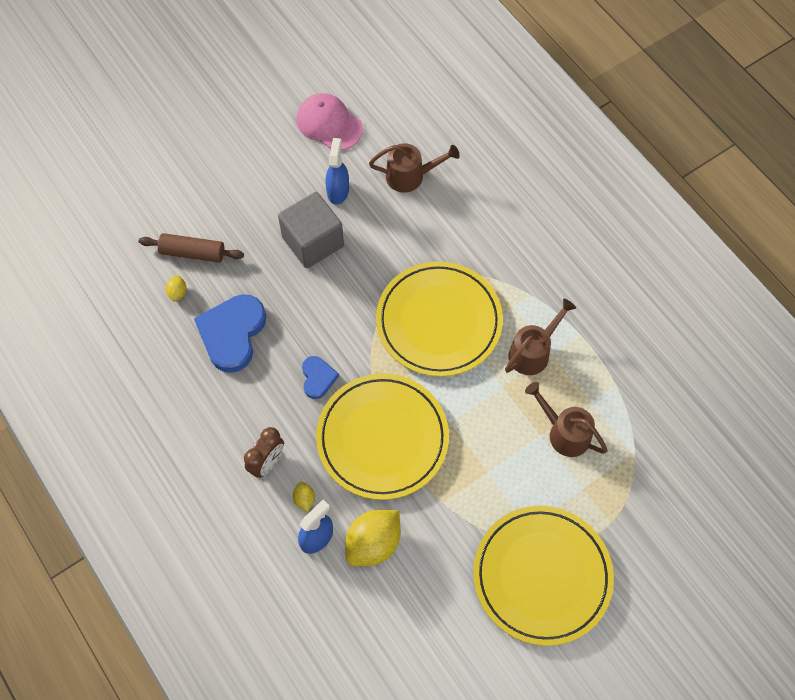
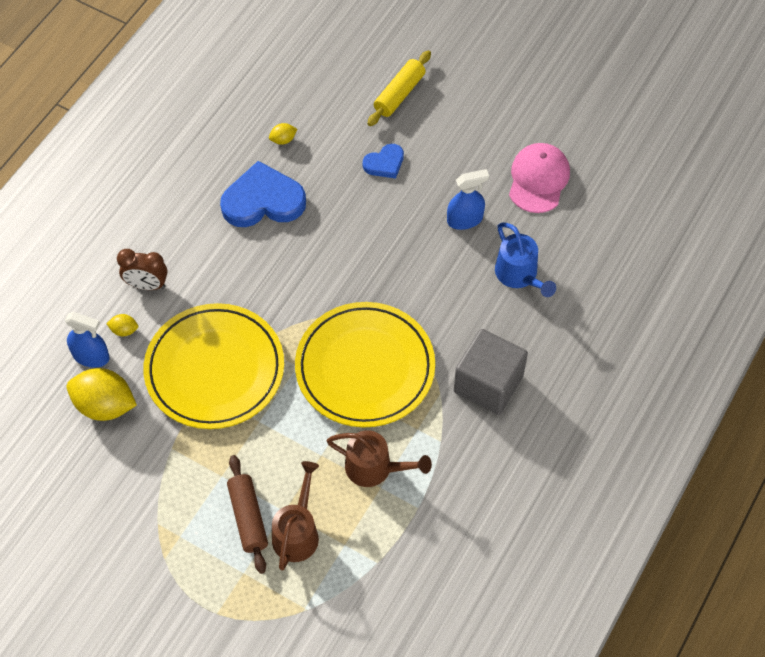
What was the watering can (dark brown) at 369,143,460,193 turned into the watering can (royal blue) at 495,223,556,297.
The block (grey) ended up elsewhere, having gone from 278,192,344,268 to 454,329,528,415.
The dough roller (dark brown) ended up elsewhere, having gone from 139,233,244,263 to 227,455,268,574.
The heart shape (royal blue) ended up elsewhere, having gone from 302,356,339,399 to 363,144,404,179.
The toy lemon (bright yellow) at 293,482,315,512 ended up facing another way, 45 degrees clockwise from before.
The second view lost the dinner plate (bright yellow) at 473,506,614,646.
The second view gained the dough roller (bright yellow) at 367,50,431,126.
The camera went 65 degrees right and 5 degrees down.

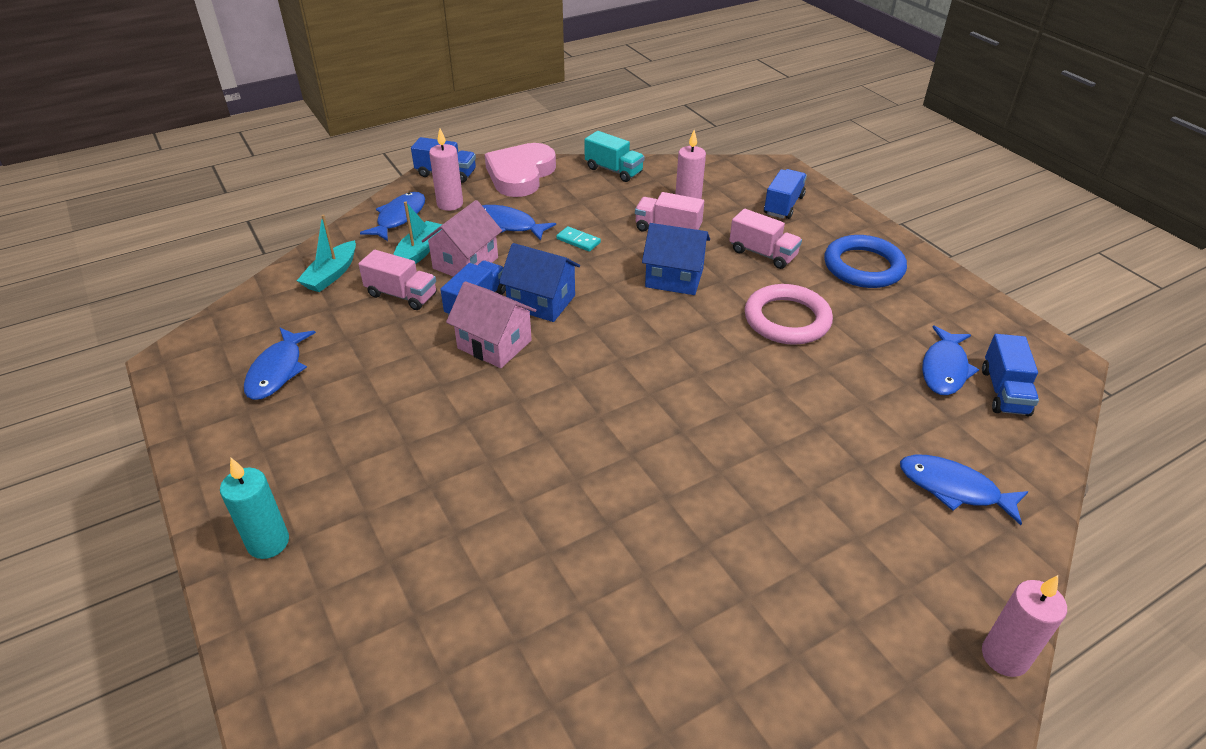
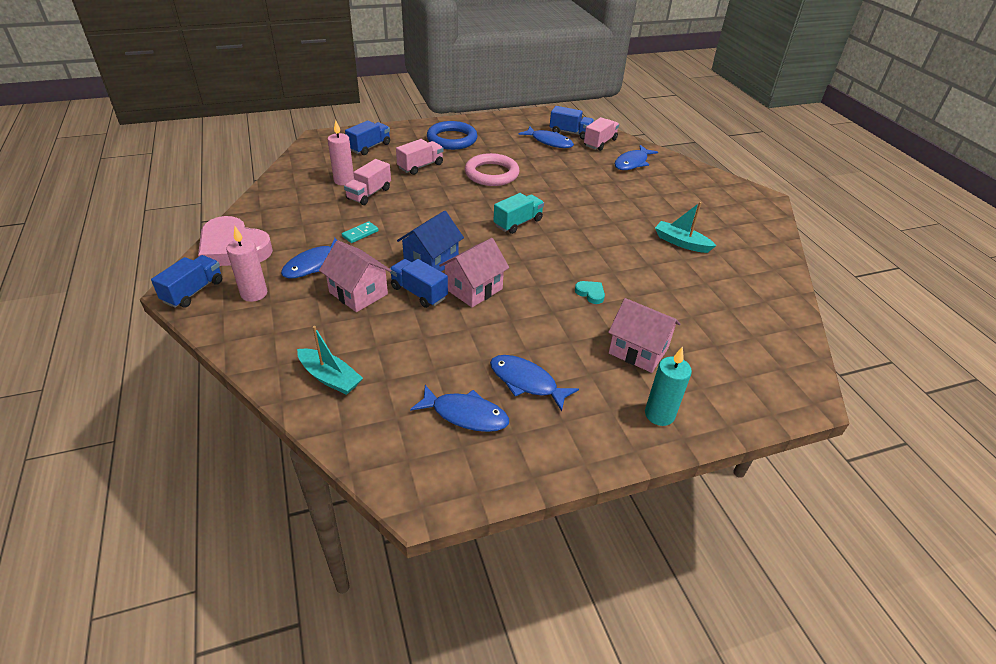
The truck (teal) ended up elsewhere, having gone from 584,131,644,182 to 493,193,544,234.
The truck (royal blue) at 764,169,807,219 ended up facing another way, 90 degrees clockwise from before.
The fish figure (royal blue) ended up elsewhere, having gone from 360,192,425,241 to 490,355,579,412.
The sailboat (teal) ended up elsewhere, having gone from 393,202,443,264 to 655,202,716,253.
The second view lost the toy house (royal blue) at 642,223,710,295.
The truck (rosy) ended up elsewhere, having gone from 358,250,436,310 to 584,117,619,151.
The second view lost the candle (rosy) at 982,575,1067,677.
The second view gained the heart shape (teal) at 575,281,605,304.
The second view gained the toy house (rosy) at 608,298,680,373.
The camera went 80 degrees left and 0 degrees up.

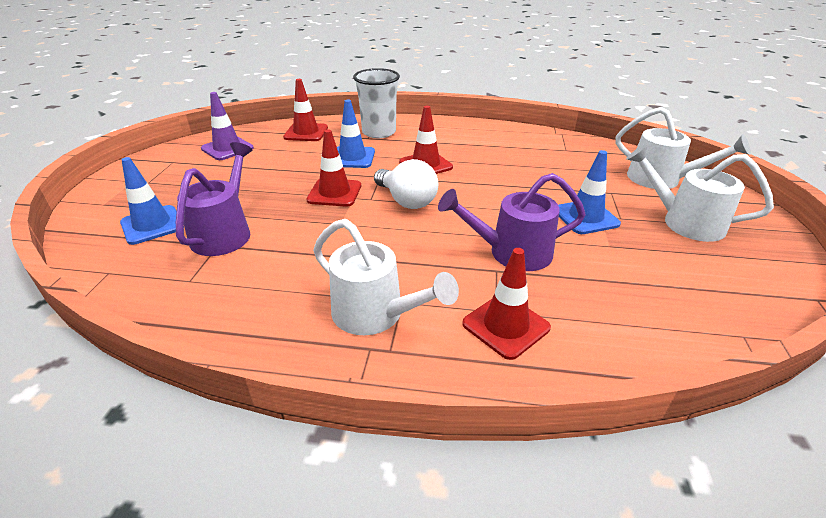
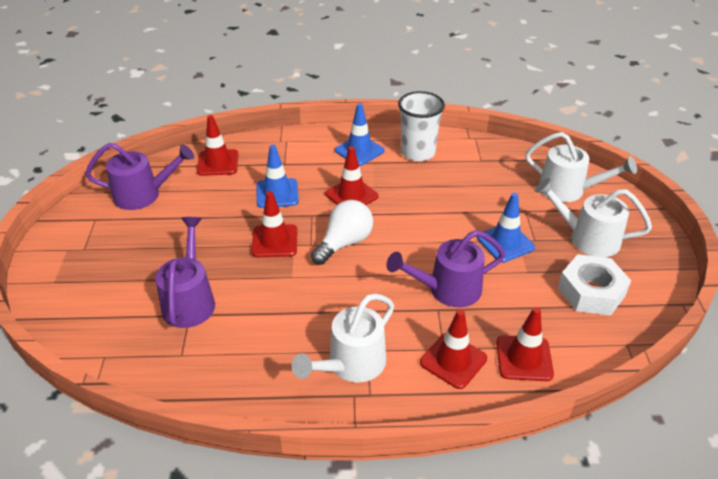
The tumbler (white) ended up elsewhere, having gone from 353,68,400,138 to 398,91,445,161.
Where the safety cone (violet) stood at 201,92,254,160, the watering can (violet) came to stand at 85,143,194,210.
The safety cone (royal blue) ended up elsewhere, having gone from 120,157,177,245 to 335,103,385,166.
The bulb (white) at 374,159,438,209 ended up facing another way, 90 degrees counterclockwise from before.
The watering can (white) at 313,219,459,335 ended up facing another way, 105 degrees clockwise from before.
The second view gained the hexagon nut (white) at 558,254,631,316.
The second view gained the safety cone (scarlet) at 496,307,554,381.
The camera went 10 degrees left and 5 degrees up.

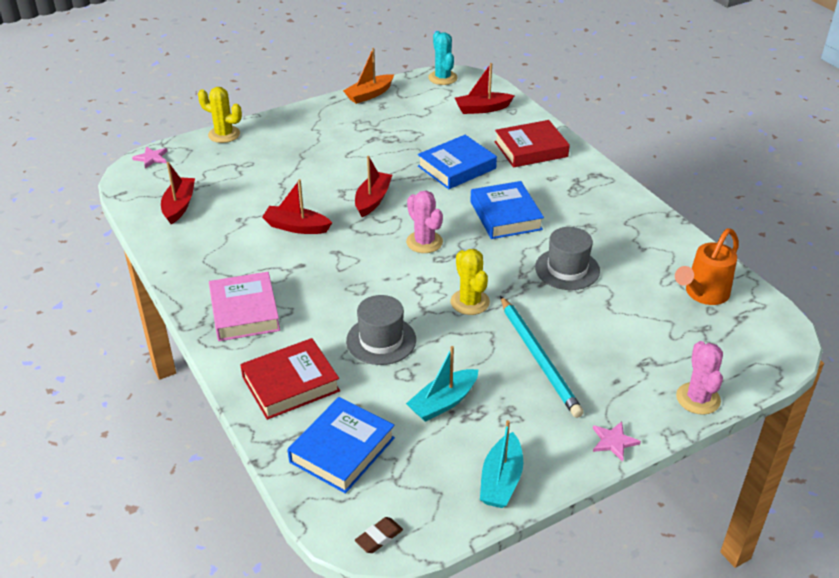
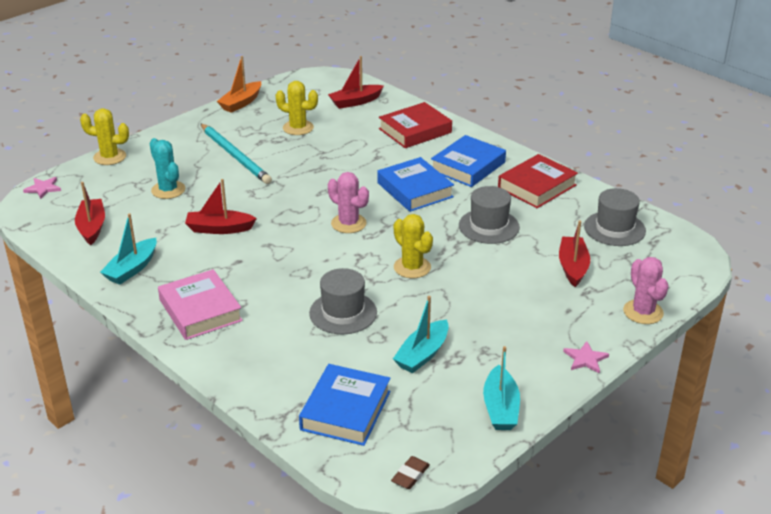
The cactus (teal) ended up elsewhere, having gone from 428,31,458,85 to 150,138,186,199.
The hardback (royal blue) ended up elsewhere, having gone from 418,135,497,189 to 431,135,506,187.
The sailboat (scarlet) ended up elsewhere, having gone from 355,156,392,217 to 559,220,590,287.
Where the watering can (orange) stood at 675,228,739,305, the top hat (grey) came to stand at 584,188,646,246.
The pencil (teal) ended up elsewhere, having gone from 500,296,584,418 to 200,123,272,184.
The hardback (scarlet) ended up elsewhere, having gone from 240,338,340,420 to 498,154,578,208.
The second view gained the cactus (bright yellow) at 275,81,318,135.
The second view gained the sailboat (teal) at 100,213,157,285.
The camera went 15 degrees left and 5 degrees down.

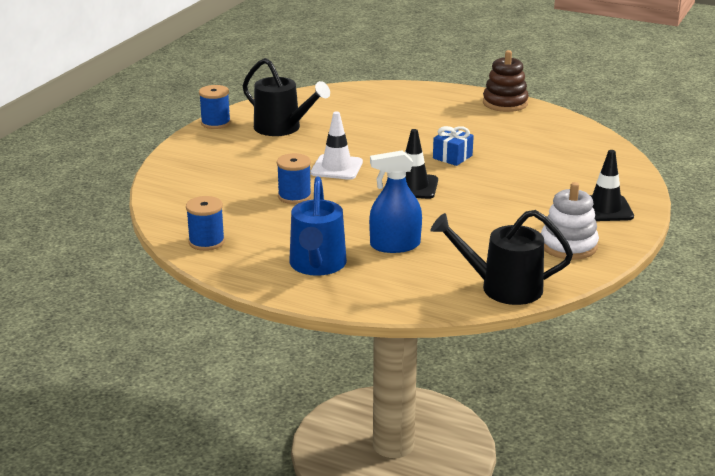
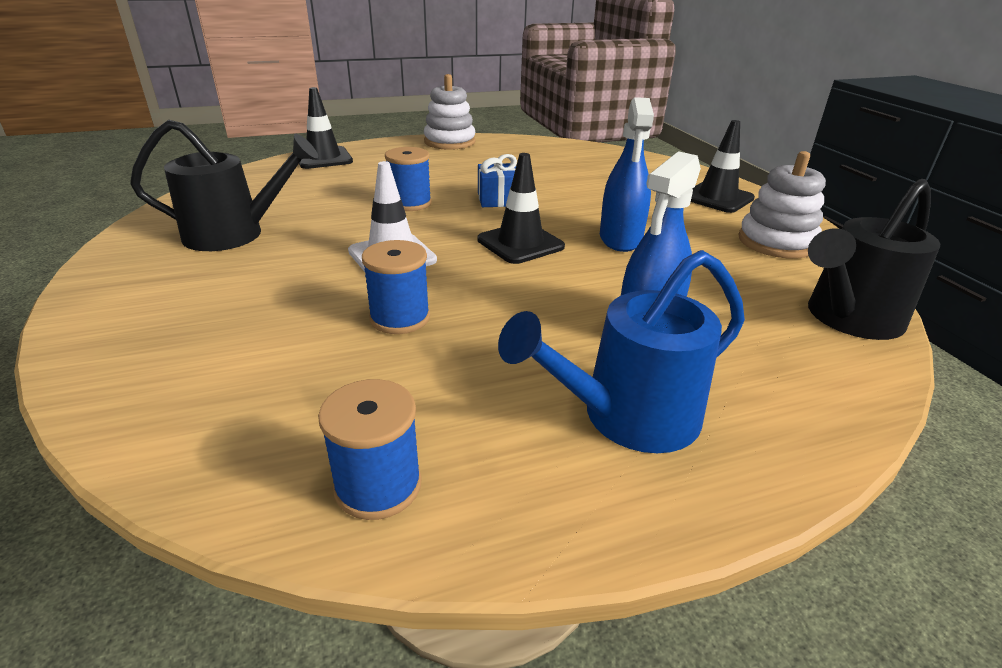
What was the ring stacker (dark brown) at 483,50,529,112 turned into the ring stacker (white) at 424,74,476,150.
The spool (royal blue) ended up elsewhere, having gone from 199,85,231,129 to 385,147,432,211.
The watering can (royal blue) at 290,176,347,276 ended up facing another way, 105 degrees clockwise from before.
The second view gained the safety cone (jet-black) at 299,87,353,169.
The second view gained the spray cleaner (royal blue) at 600,97,654,252.
The camera went 45 degrees left and 5 degrees up.

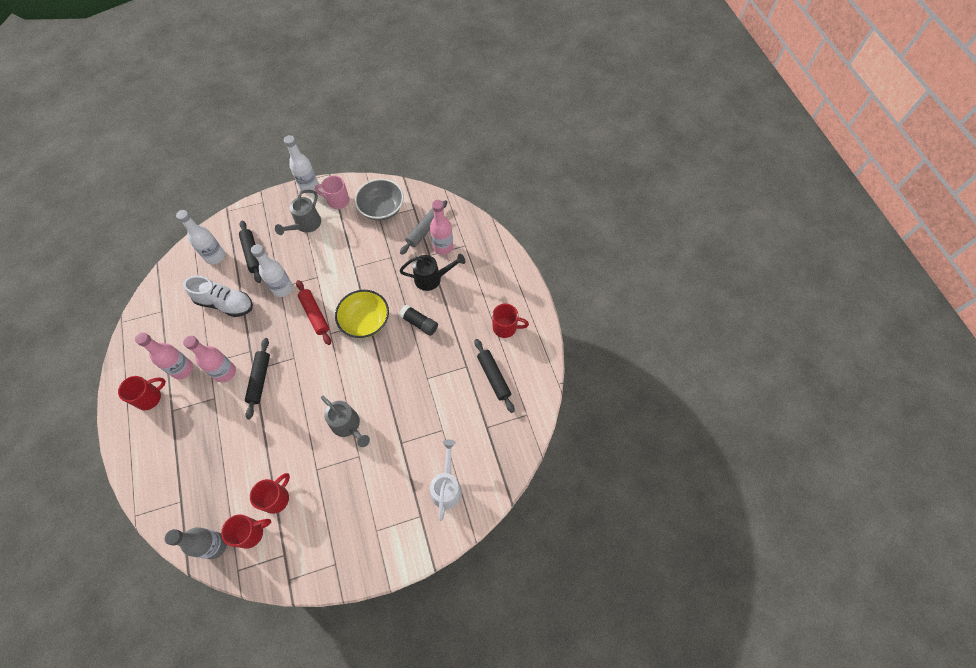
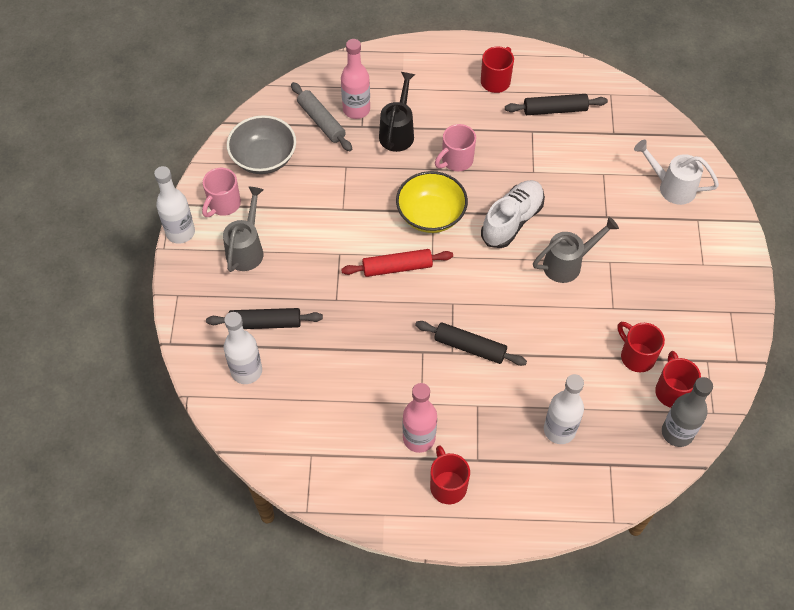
The watering can (grey) at 275,190,321,235 ended up facing another way, 120 degrees counterclockwise from before.
The drink bottle (white) ended up elsewhere, having gone from 251,244,293,297 to 544,374,584,444.
The sneaker (white) ended up elsewhere, having gone from 183,276,253,317 to 481,180,545,248.
Where the stick of glue (jet-black) stood at 399,304,438,336, the tea mug (rosy) came to stand at 435,124,476,171.
The second view lost the drink bottle (rosy) at 183,336,236,382.
The camera went 70 degrees left and 5 degrees down.

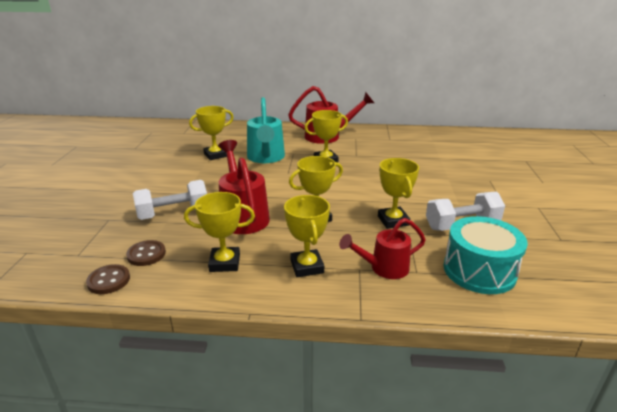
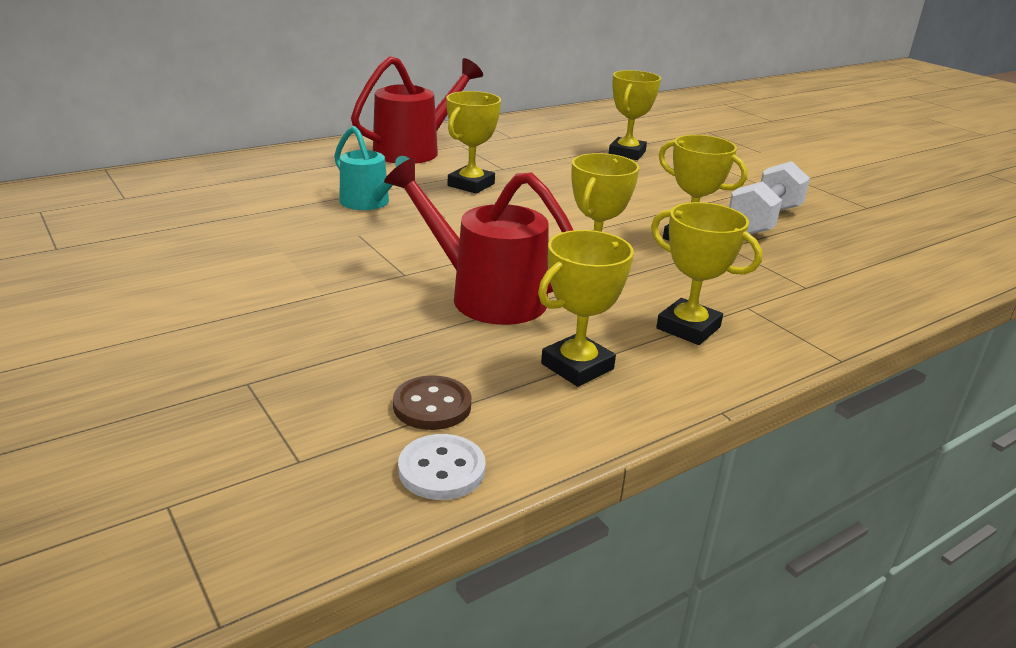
The size of the watering can (teal) at 247,97,285,163 changed by a factor of 0.65.
The prize cup (bright yellow) ended up elsewhere, having gone from 189,106,234,160 to 609,70,661,160.
The second view lost the hand weight (white) at 133,180,207,220.
The second view lost the toy drum (teal) at 443,216,528,294.
The second view lost the watering can (scarlet) at 339,218,426,279.
What was the shirt button (dark brown) at 86,264,130,294 turned into the shirt button (white) at 398,434,486,500.
The camera went 40 degrees left and 0 degrees up.

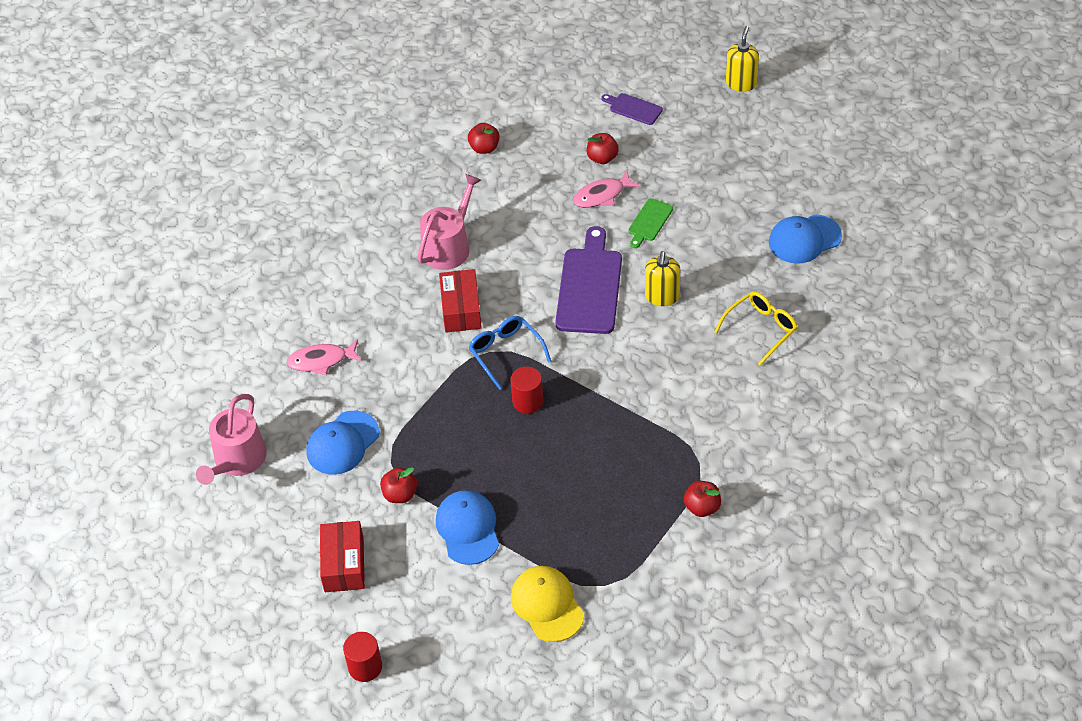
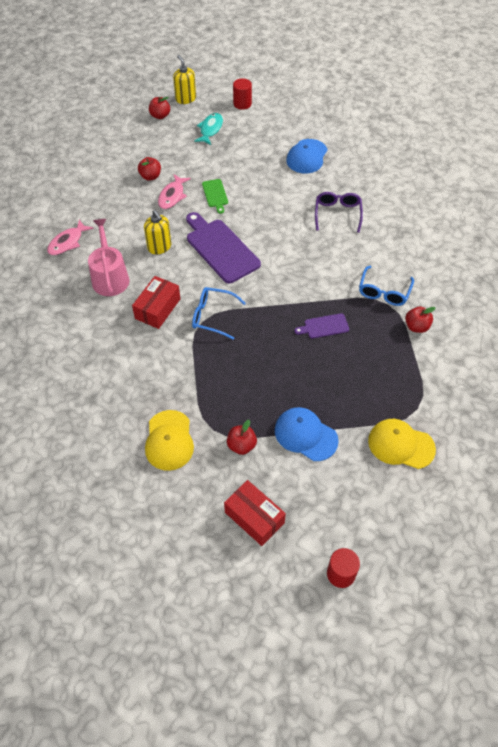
The cutting board (violet) ended up elsewhere, having gone from 601,93,663,125 to 295,313,349,338.
The apple fruit (scarlet) ended up elsewhere, having gone from 468,123,500,154 to 149,97,170,119.
The soap dispenser (bright yellow) ended up elsewhere, having gone from 645,251,680,306 to 144,210,171,254.
The parcel (scarlet) at 439,269,482,333 ended up facing another way, 75 degrees clockwise from before.
What was the glasses (bright yellow) at 715,291,798,366 turned into the glasses (violet) at 315,192,363,233.
The fish figure (rosy) ended up elsewhere, having gone from 287,339,362,375 to 47,220,94,255.
The solid cylinder (scarlet) ended up elsewhere, having gone from 510,366,543,414 to 233,78,252,110.
The second view lost the watering can (rosy) at 196,394,267,485.
What was the peaked cap (royal blue) at 306,411,379,475 turned into the peaked cap (bright yellow) at 145,410,194,471.
The second view gained the fish figure (teal) at 194,113,223,145.
The second view gained the glasses (royal blue) at 359,266,414,306.
The camera went 45 degrees left and 5 degrees up.

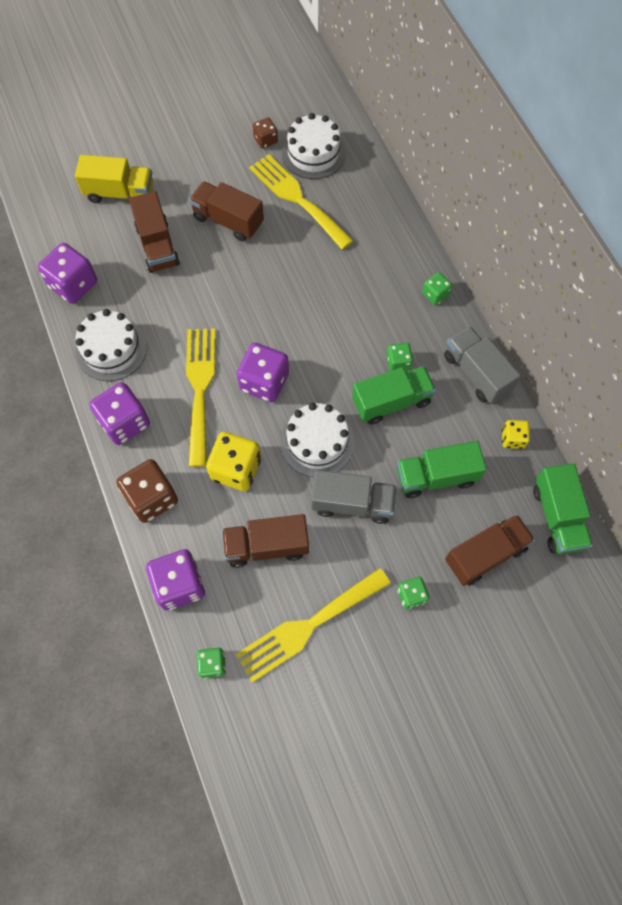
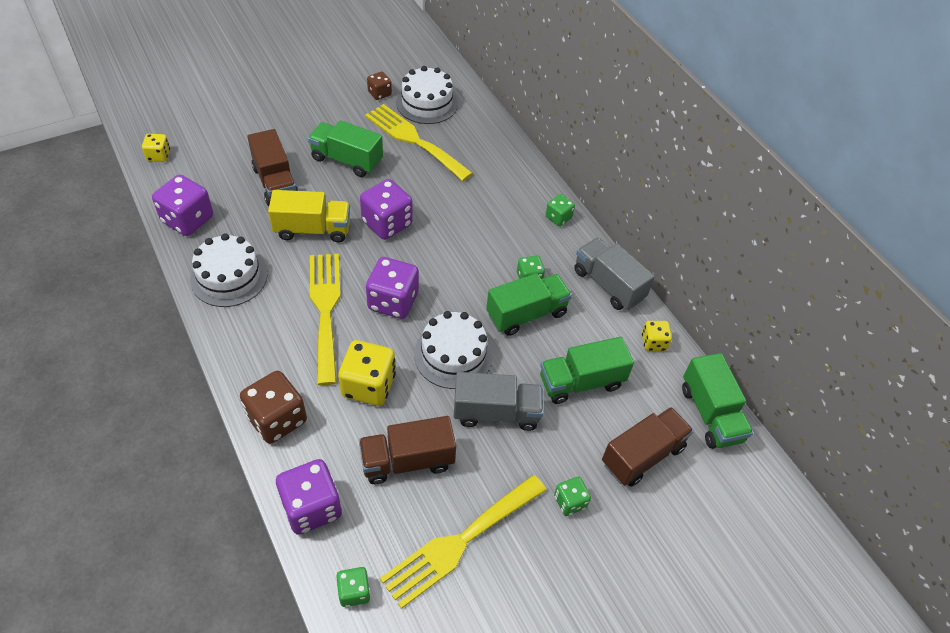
The truck (bright yellow) ended up elsewhere, having gone from 75,155,153,203 to 268,190,350,243.
What was the truck (dark brown) at 189,181,264,242 turned into the truck (leaf-green) at 308,120,383,177.
The game die (violet) ended up elsewhere, having gone from 89,382,150,445 to 360,179,413,240.
The second view gained the game die (bright yellow) at 142,134,170,162.
The camera went 10 degrees left and 15 degrees down.

